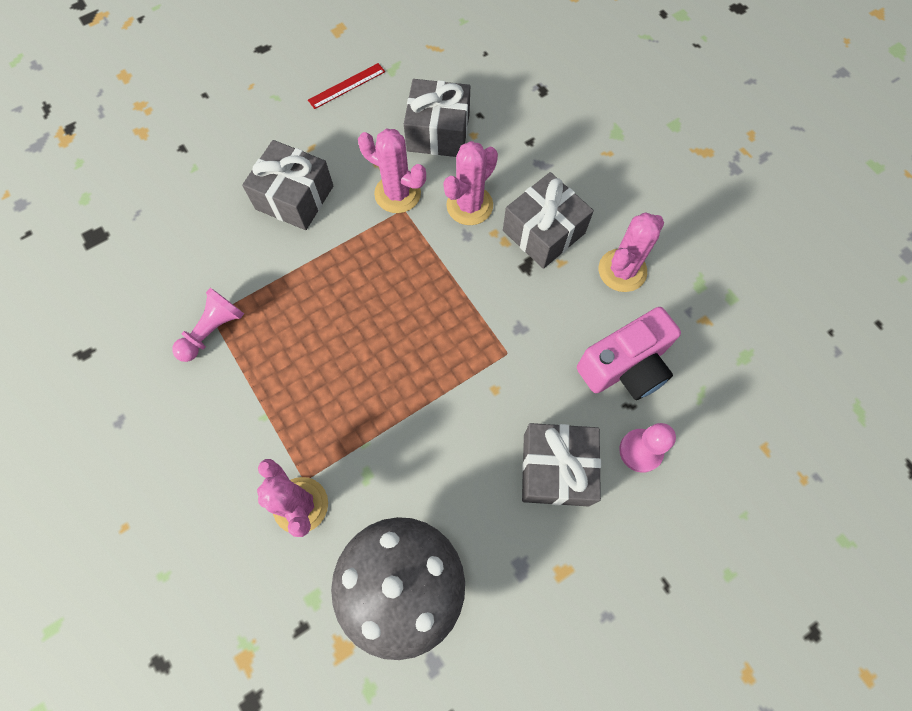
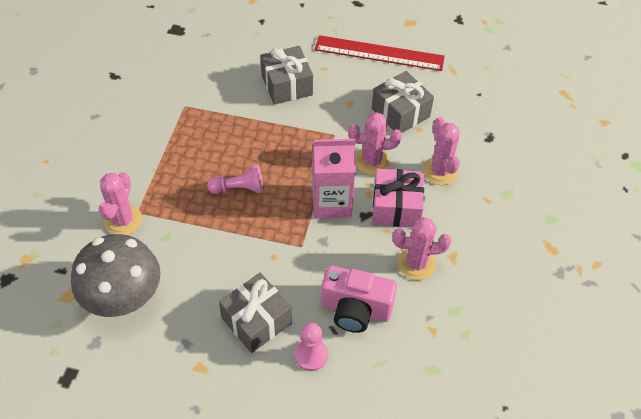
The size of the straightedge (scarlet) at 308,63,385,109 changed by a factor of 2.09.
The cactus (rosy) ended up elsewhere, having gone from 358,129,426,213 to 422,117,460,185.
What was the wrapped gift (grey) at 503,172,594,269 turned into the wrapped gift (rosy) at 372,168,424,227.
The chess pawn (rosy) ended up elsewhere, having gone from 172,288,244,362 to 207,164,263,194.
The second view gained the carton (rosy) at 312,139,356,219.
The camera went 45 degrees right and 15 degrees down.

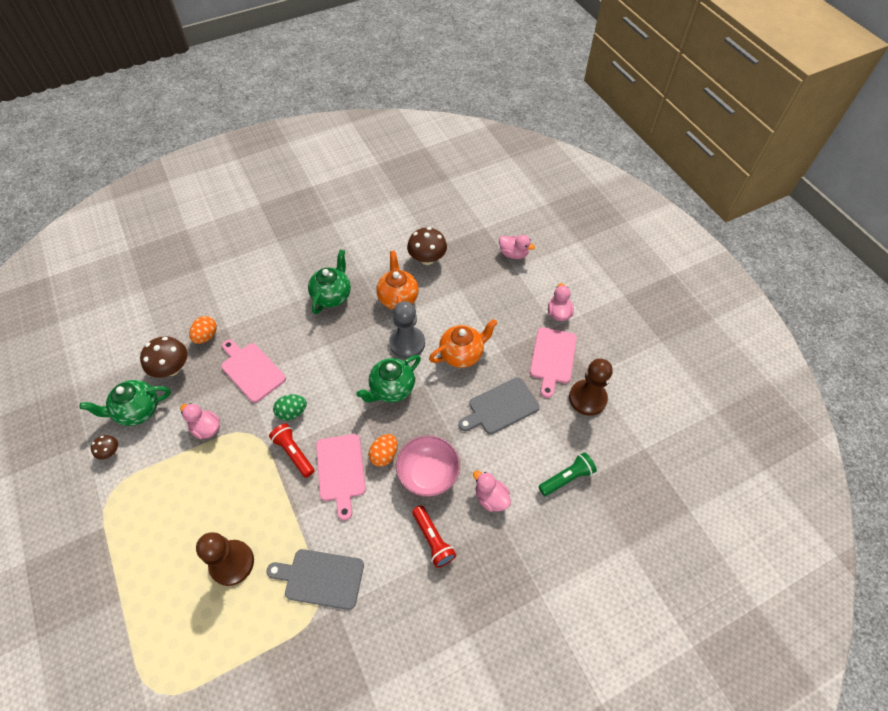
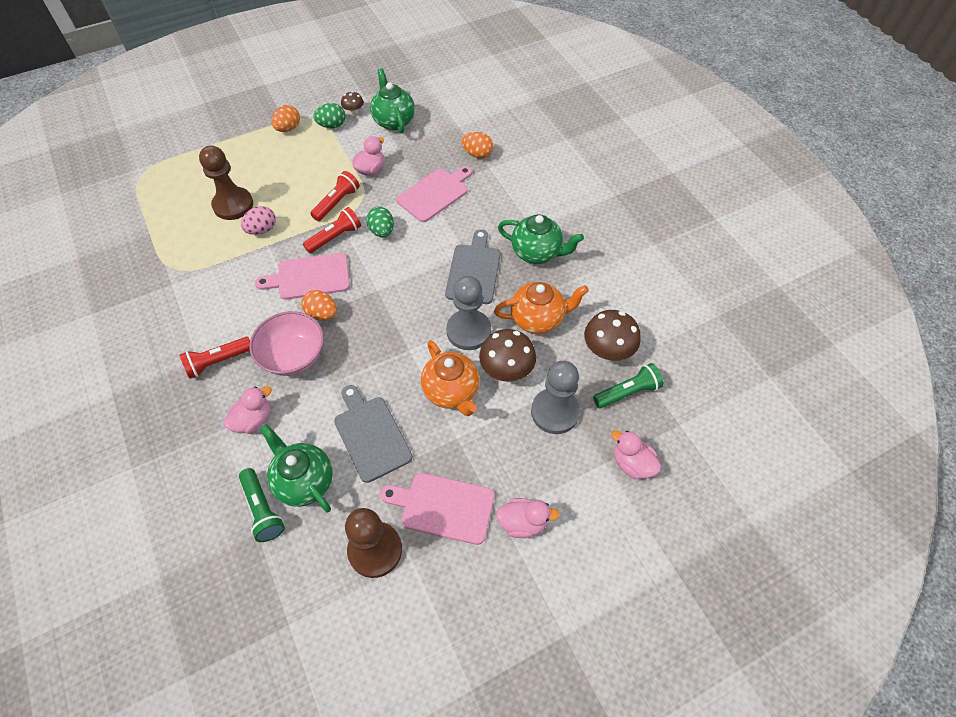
The toy duck (rosy) at 499,235,535,259 ended up facing another way, 105 degrees clockwise from before.
The fungus (dark brown) ended up elsewhere, having gone from 140,336,187,378 to 479,329,536,382.
The teapot (leaf-green) ended up elsewhere, having gone from 356,355,421,403 to 260,424,333,512.
The cutting board (grey) ended up elsewhere, having gone from 266,549,364,610 to 445,229,500,304.
The second view gained the toy egg (leaf-green) at 313,103,346,128.
The second view gained the toy egg (orange) at 271,105,300,132.
The second view gained the torch (scarlet) at 310,171,360,221.
The second view gained the toy egg (rosy) at 241,206,276,235.
The second view gained the chess pawn (grey) at 531,361,580,434.
The second view gained the torch (leaf-green) at 593,363,664,408.
The camera went 90 degrees right and 0 degrees up.

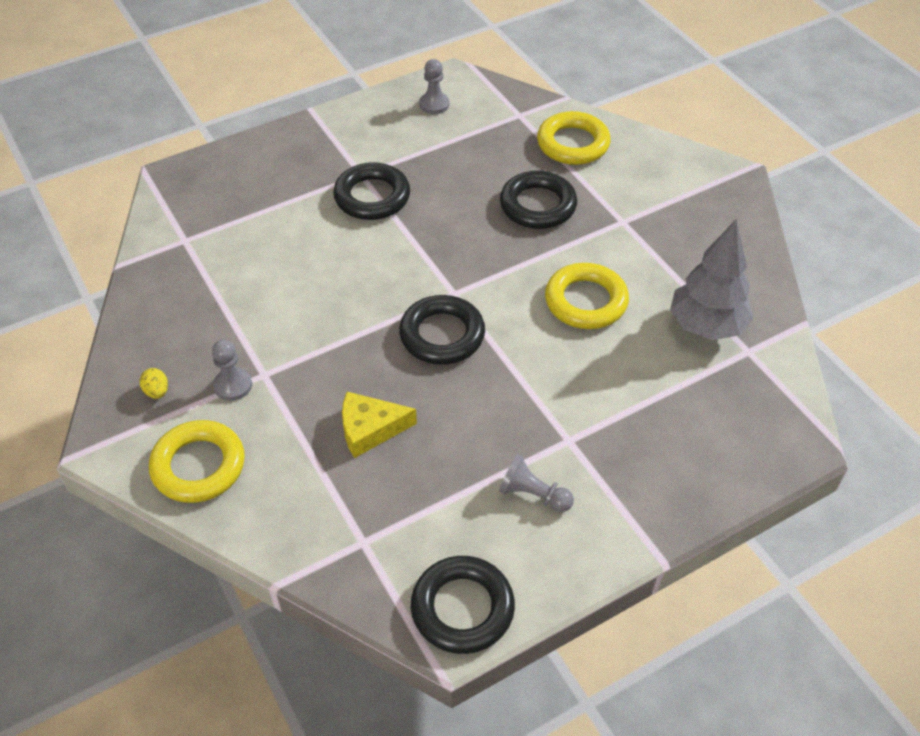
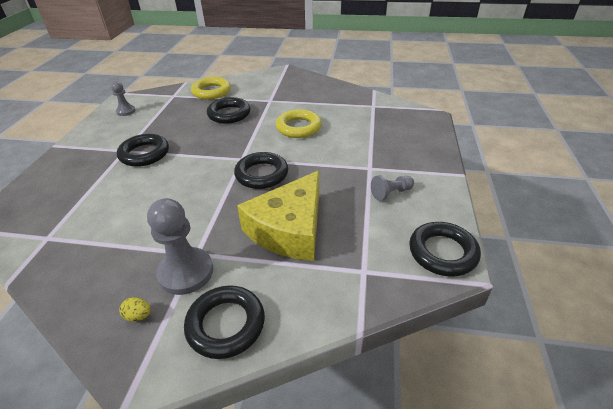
The second view lost the tree (grey) at 670,220,754,340.
The size of the chess pawn (grey) at 212,340,252,401 changed by a factor of 1.80.
The size of the cheese wedge (bright yellow) at 342,392,417,458 changed by a factor of 1.90.
What was the torus (bright yellow) at 149,420,245,503 turned into the torus (jet-black) at 184,285,265,359.
The camera went 50 degrees left and 10 degrees down.

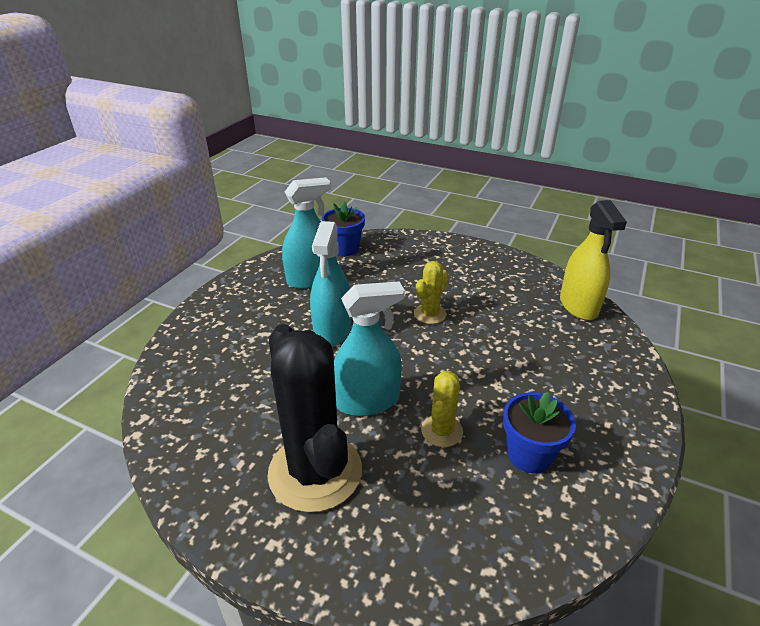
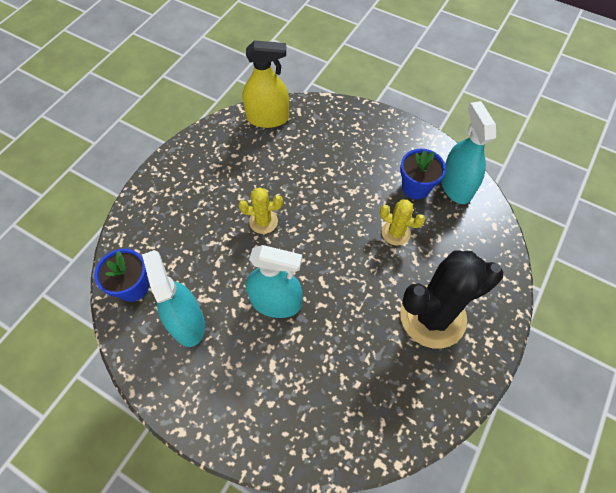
The cactus (bright yellow) at 414,261,448,324 ended up facing another way, 45 degrees counterclockwise from before.
The spray cleaner (teal) ended up elsewhere, having gone from 334,281,405,416 to 441,101,496,204.
The camera went 85 degrees left and 25 degrees up.

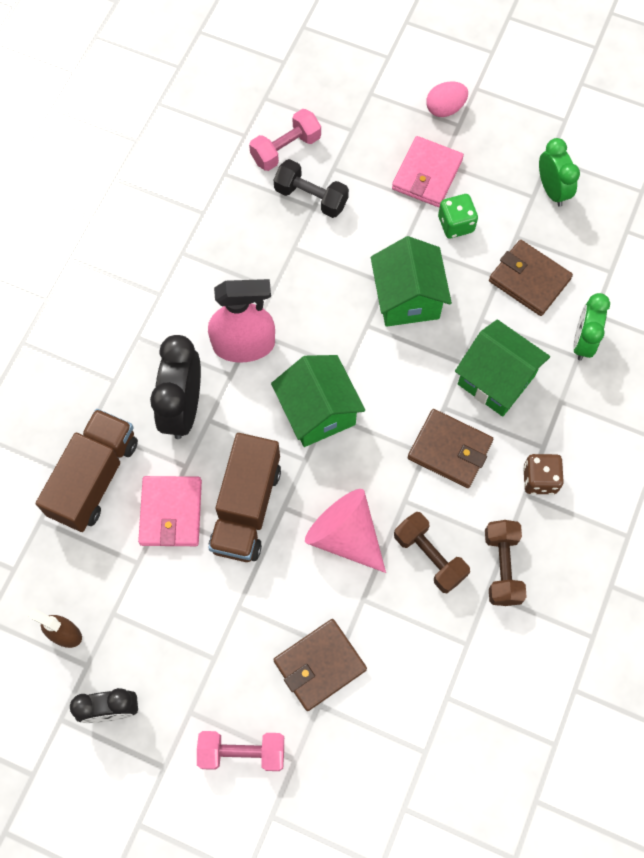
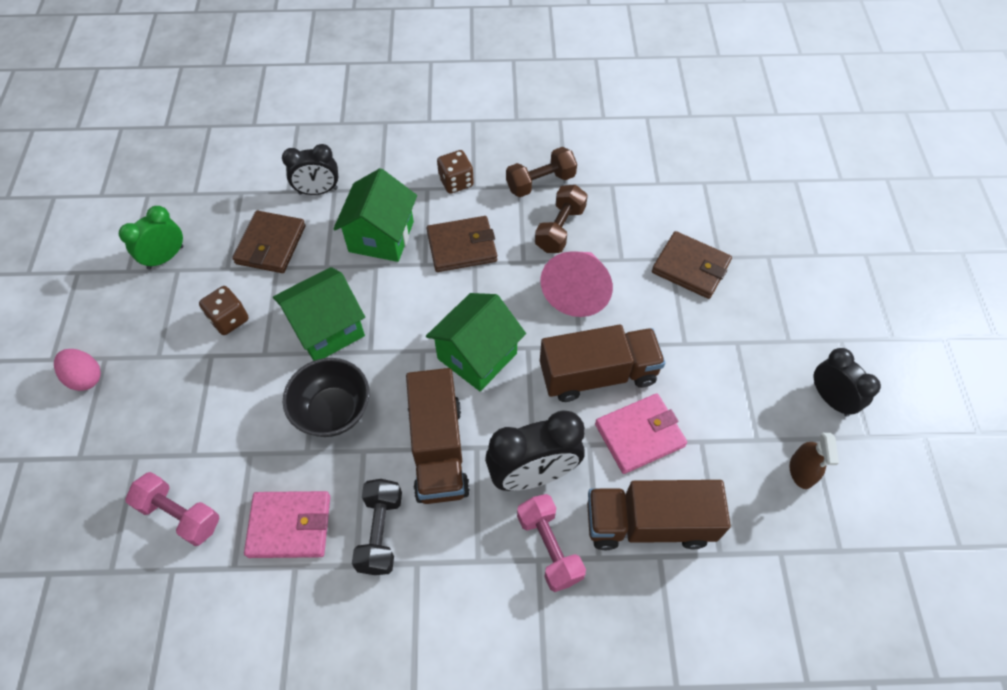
The wallet (rosy) ended up elsewhere, having gone from 392,136,464,207 to 244,491,330,558.
The hand weight (jet-black) ended up elsewhere, having gone from 274,159,349,218 to 352,479,402,575.
What was the game die (leaf-green) at 438,194,478,238 turned into the game die (dark brown) at 199,286,249,335.
Where the spray cleaner (rosy) stood at 208,279,275,362, the truck (dark brown) came to stand at 406,368,470,504.
What was the clock (leaf-green) at 573,293,610,361 turned into the clock (jet-black) at 282,144,338,195.
The wallet (dark brown) at 408,409,493,488 ended up facing another way, 75 degrees clockwise from before.
The hand weight (rosy) ended up elsewhere, having gone from 197,731,284,771 to 517,494,586,592.
The second view gained the bowl (jet-black) at 283,358,370,437.
The camera went 115 degrees left and 10 degrees down.

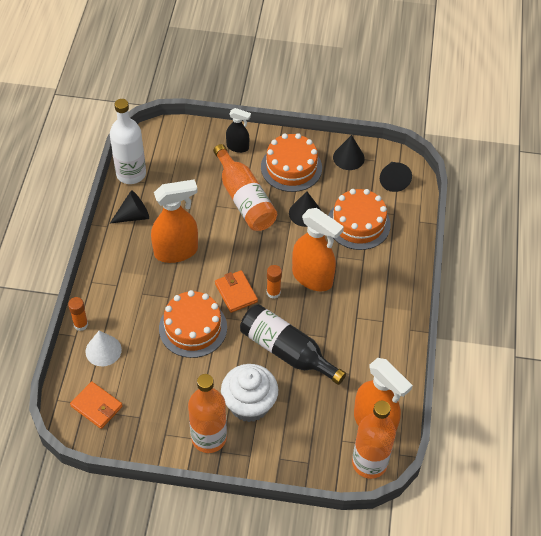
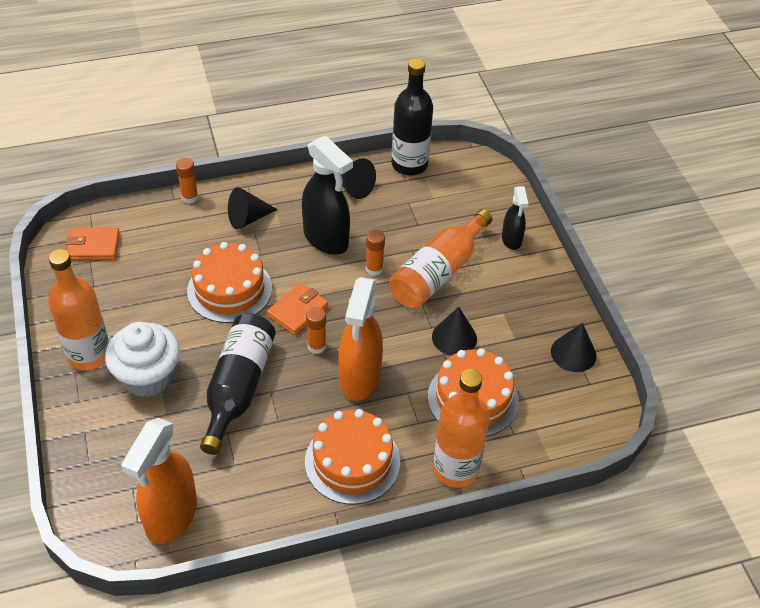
What was the drink bottle (white) at 110,99,146,184 turned into the drink bottle (jet-black) at 392,58,433,176.
The cake (orange) ended up elsewhere, having gone from 261,133,322,192 to 305,409,400,504.
The cone (jet-black) ended up elsewhere, having gone from 380,162,412,192 to 228,187,278,229.
What was the spray cleaner (orange) at 151,179,198,263 turned into the spray cleaner (jet-black) at 302,136,353,255.
The second view lost the cone (white) at 85,330,122,366.
The wallet (orange) at 70,381,123,429 ended up facing another way, 75 degrees clockwise from before.
The drink bottle (orange) ended up elsewhere, having gone from 352,401,396,479 to 433,369,490,488.
The second view gained the stick of glue (orange) at 366,230,385,276.
The camera went 65 degrees right and 5 degrees down.

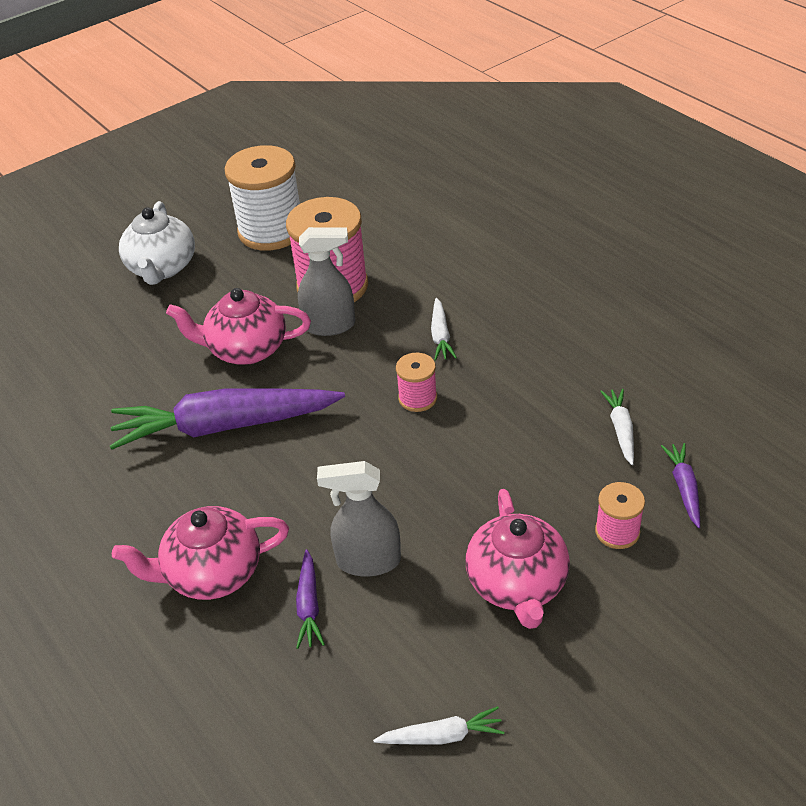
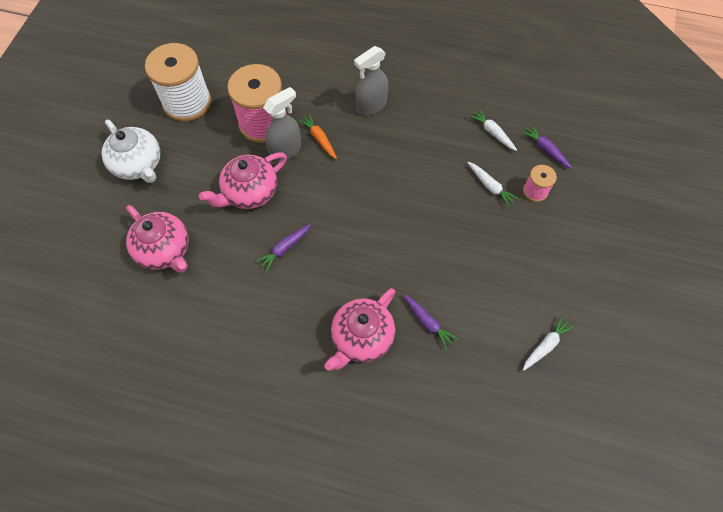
The toy carrot (white) ended up elsewhere, having gone from 431,298,457,361 to 467,162,519,208.
The second view lost the spool (rosy) at 396,353,437,412.
The size of the toy carrot (violet) at 110,388,345,450 changed by a factor of 0.43.
The spray cleaner (grey) ended up elsewhere, having gone from 317,461,401,577 to 354,46,388,115.
The teapot (rosy) ended up elsewhere, having gone from 465,489,570,629 to 126,205,189,273.
The second view gained the toy carrot (orange) at 298,113,337,159.
The camera went 40 degrees left and 20 degrees up.

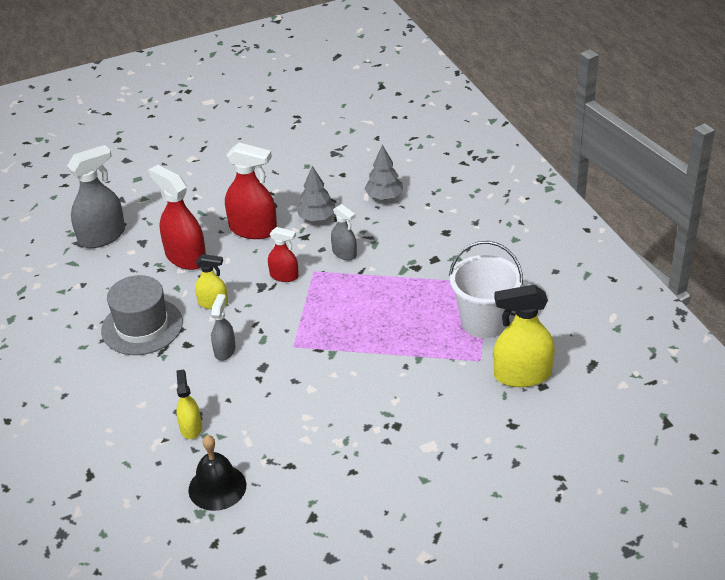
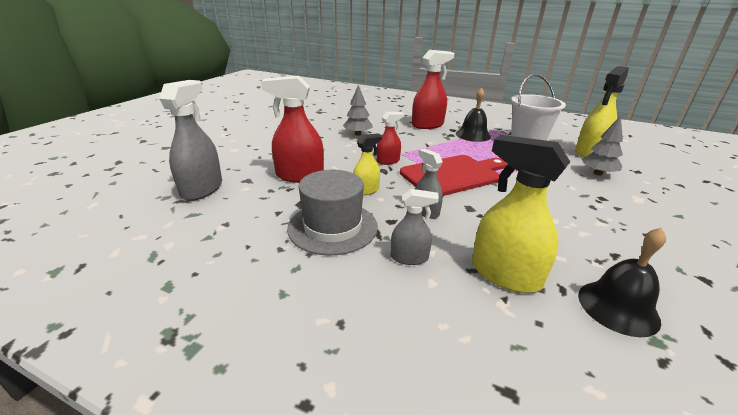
The spray cleaner (scarlet) ended up elsewhere, having gone from 225,143,277,239 to 412,50,454,129.
The tree (grey) ended up elsewhere, having gone from 364,145,403,200 to 582,116,623,176.
The spray cleaner (grey) ended up elsewhere, having gone from 331,204,357,261 to 391,189,439,265.
The size of the spray cleaner (bright yellow) at 176,369,202,439 changed by a factor of 1.76.
The second view gained the school bell (jet-black) at 456,88,491,142.
The second view gained the cutting board (scarlet) at 400,155,507,196.
The camera went 45 degrees left and 10 degrees down.

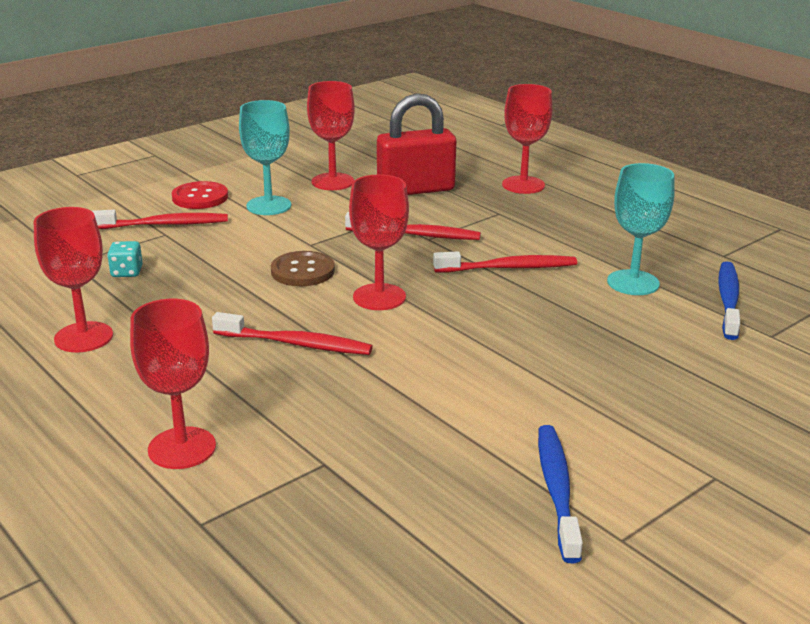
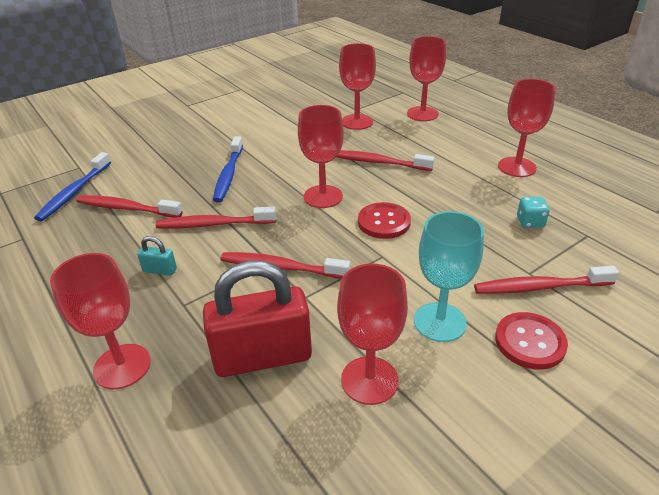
Where the goblet (teal) stood at 607,163,675,295, the tooth brush (scarlet) came to stand at 77,195,183,218.
What was the shirt button (dark brown) at 271,251,335,286 turned into the shirt button (scarlet) at 358,202,411,239.
The tooth brush (royal blue) ended up elsewhere, having gone from 538,425,583,563 to 213,136,243,202.
The second view gained the goblet (scarlet) at 339,43,376,130.
The second view gained the lock (teal) at 137,236,177,276.
The camera went 175 degrees left and 10 degrees up.

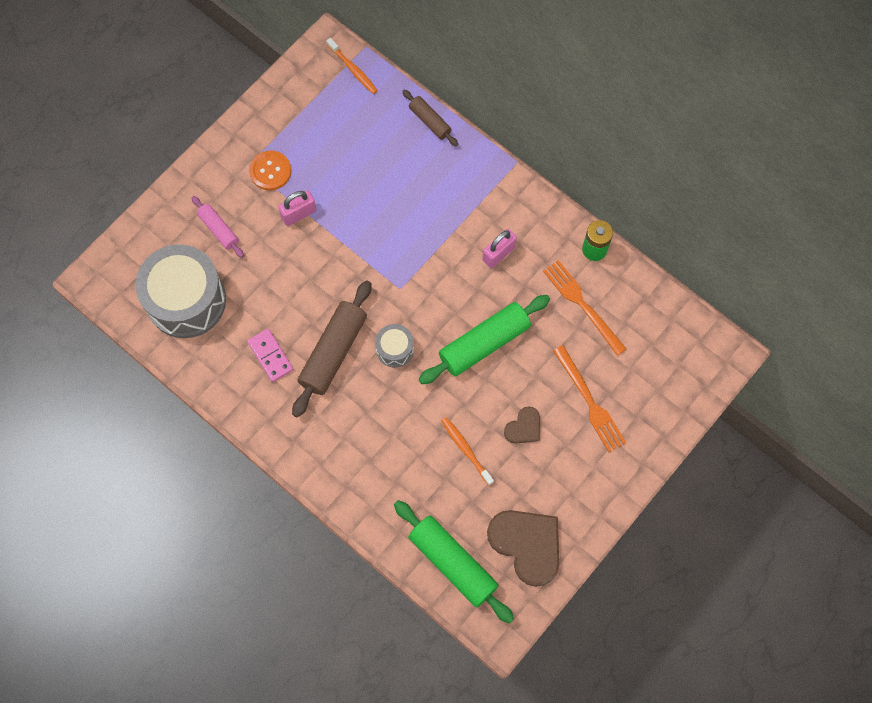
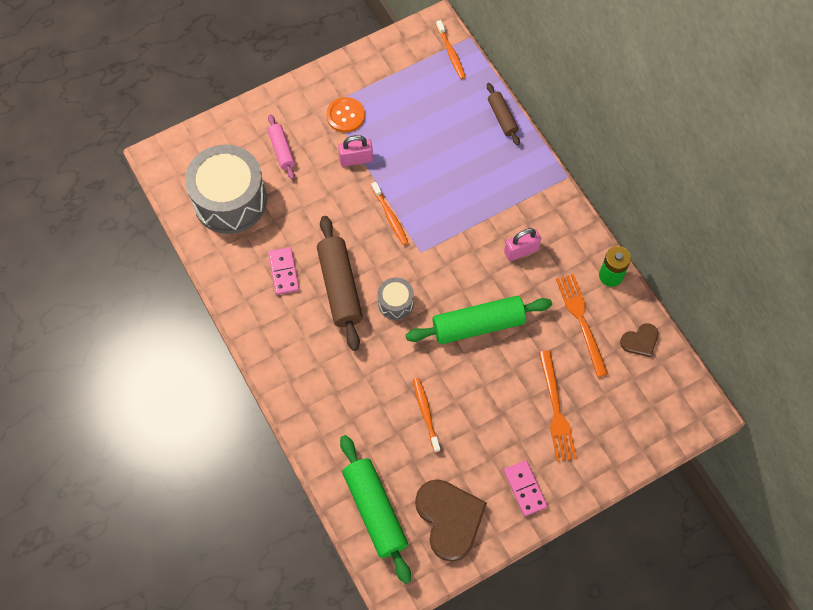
The dough roller (dark brown) at 292,280,372,417 ended up facing another way, 60 degrees counterclockwise from before.
The heart shape (dark brown) ended up elsewhere, having gone from 504,406,540,444 to 620,323,658,357.
The second view gained the tooth brush (orange) at 371,182,408,245.
The second view gained the domino piece (rosy) at 504,460,548,516.
The camera went 20 degrees right and 5 degrees down.

